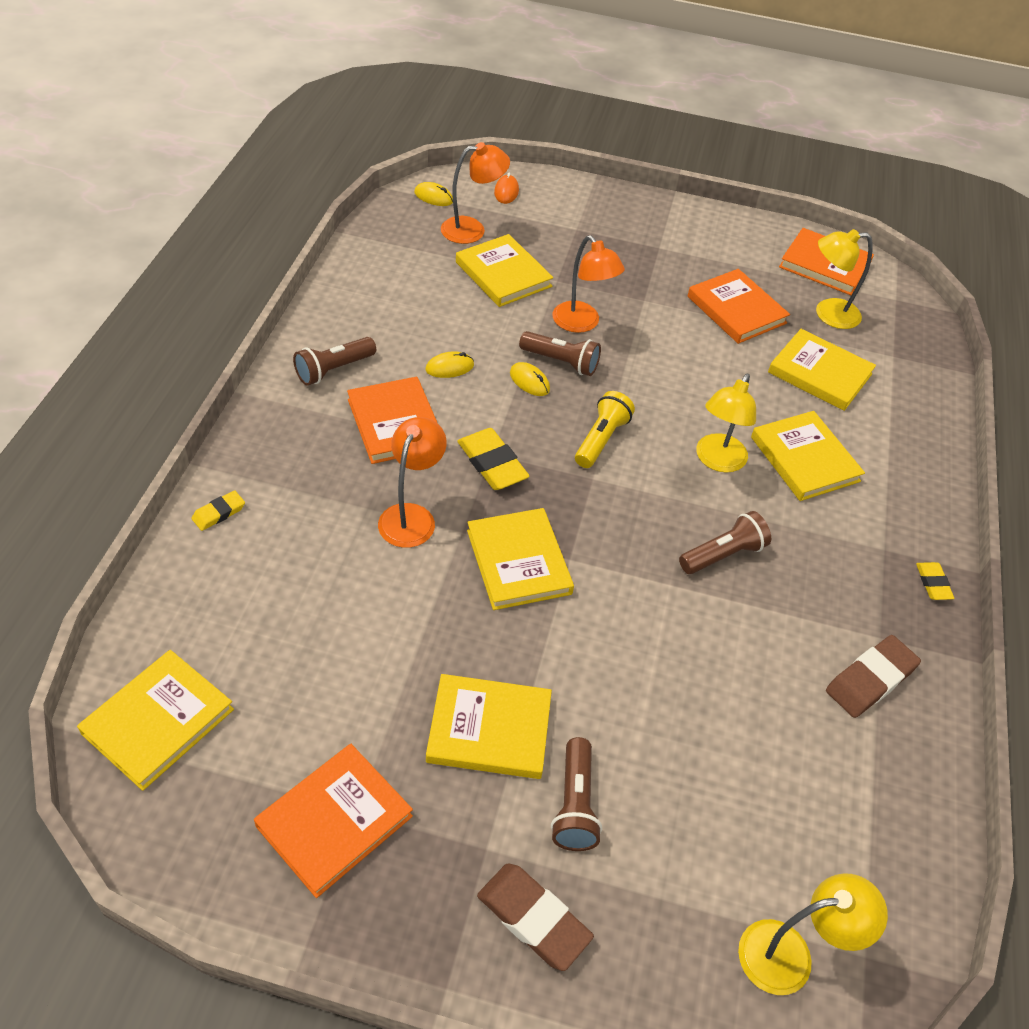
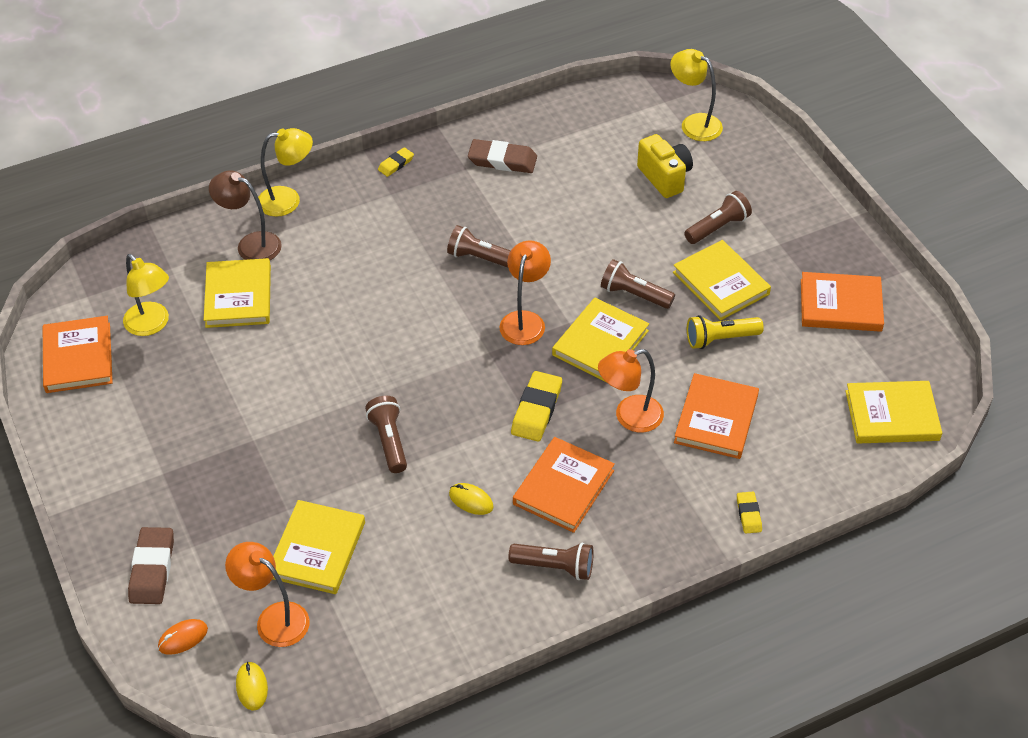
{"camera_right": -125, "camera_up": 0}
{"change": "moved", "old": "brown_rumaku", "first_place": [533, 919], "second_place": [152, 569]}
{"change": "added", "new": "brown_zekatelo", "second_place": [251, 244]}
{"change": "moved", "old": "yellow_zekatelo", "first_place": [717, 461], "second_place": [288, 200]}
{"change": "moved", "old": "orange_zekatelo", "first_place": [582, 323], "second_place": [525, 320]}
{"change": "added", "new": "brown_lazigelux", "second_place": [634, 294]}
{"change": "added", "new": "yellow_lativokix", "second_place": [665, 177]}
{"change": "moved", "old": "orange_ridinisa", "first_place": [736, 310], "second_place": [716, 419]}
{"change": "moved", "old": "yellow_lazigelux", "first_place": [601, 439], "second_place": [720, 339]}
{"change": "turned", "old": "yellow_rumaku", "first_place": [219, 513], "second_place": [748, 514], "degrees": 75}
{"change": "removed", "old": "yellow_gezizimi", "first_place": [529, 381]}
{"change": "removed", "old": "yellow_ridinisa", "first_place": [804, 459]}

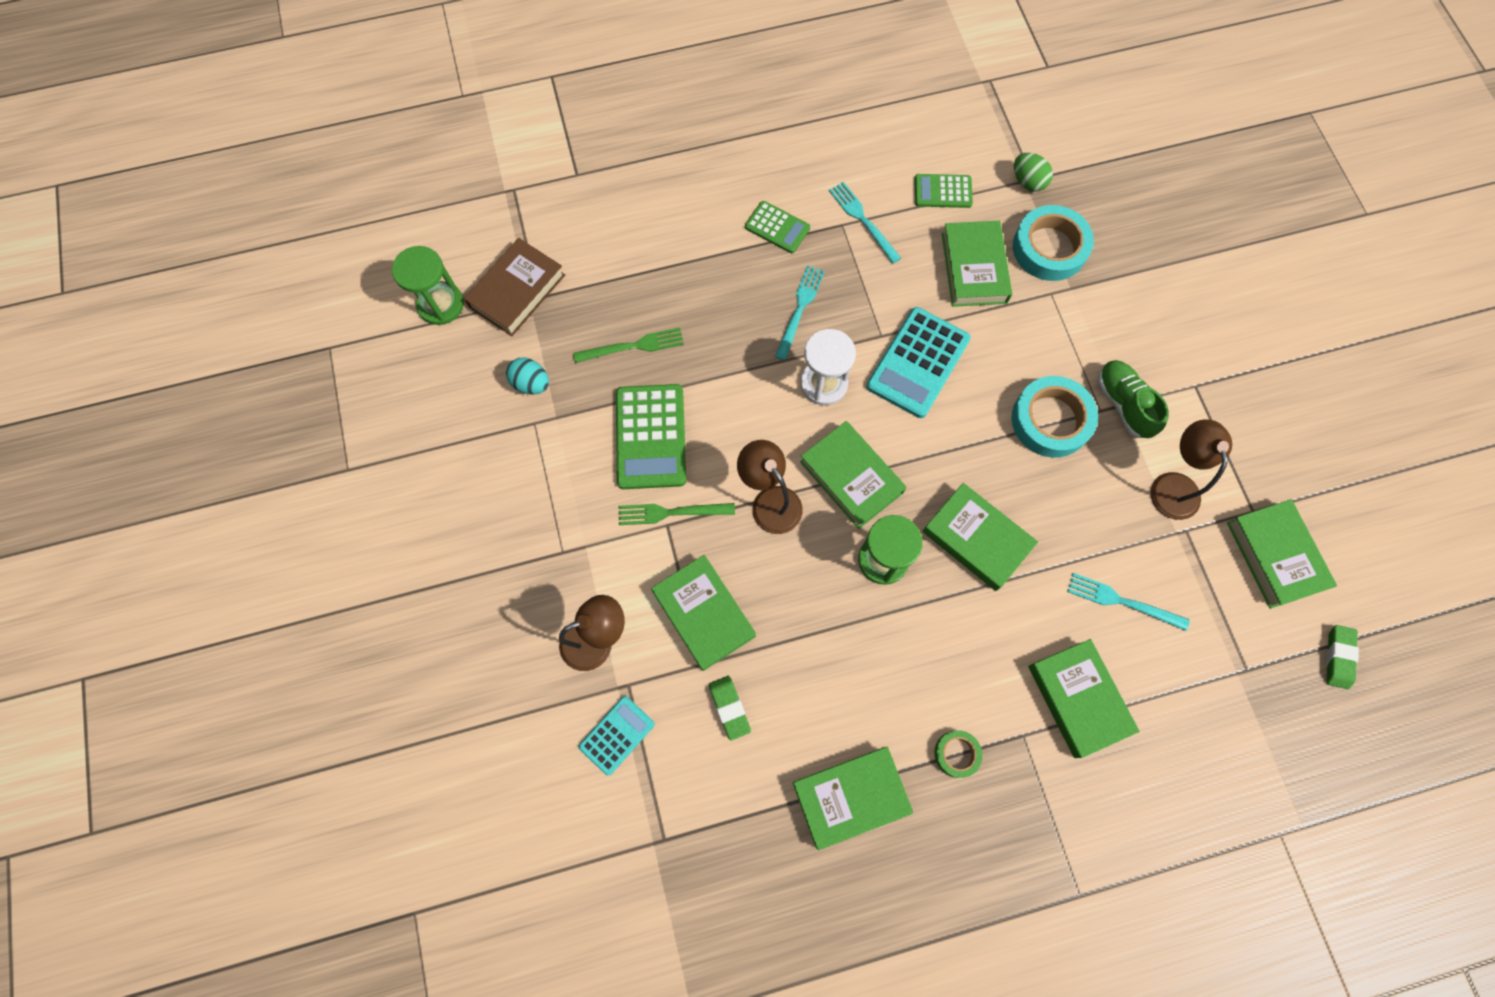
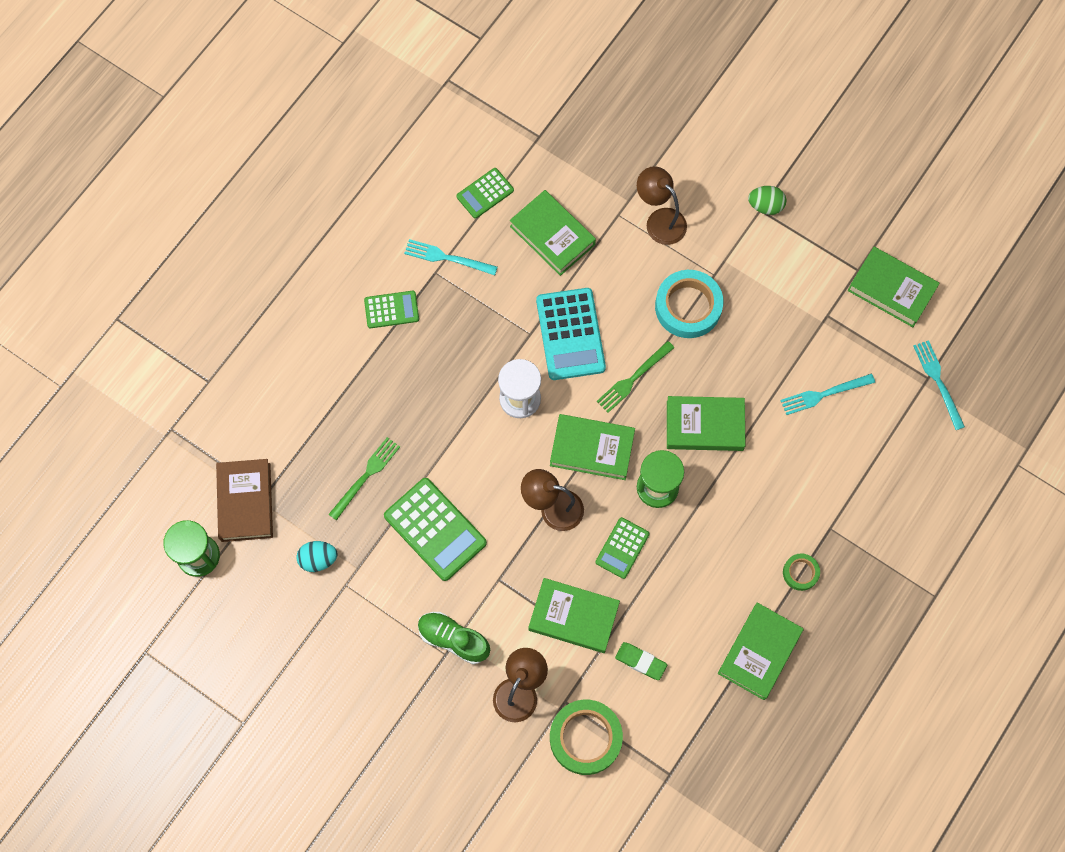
{"camera_right": -40, "camera_up": 0}
{"change": "moved", "old": "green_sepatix", "first_place": [1123, 404], "second_place": [453, 639]}
{"change": "replaced", "old": "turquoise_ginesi", "new": "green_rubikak", "first_place": [617, 735], "second_place": [585, 738]}
{"change": "added", "new": "green_ginesi", "second_place": [622, 548]}
{"change": "moved", "old": "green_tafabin", "first_place": [671, 512], "second_place": [633, 378]}
{"change": "moved", "old": "brown_zekatelo", "first_place": [1172, 485], "second_place": [659, 220]}
{"change": "moved", "old": "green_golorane", "first_place": [1027, 182], "second_place": [765, 206]}
{"change": "moved", "old": "turquoise_tafabin", "first_place": [800, 309], "second_place": [938, 381]}
{"change": "removed", "old": "turquoise_rubikak", "first_place": [1049, 248]}
{"change": "removed", "old": "green_ridinisa", "first_place": [1078, 699]}
{"change": "removed", "old": "green_rumaku", "first_place": [1338, 657]}

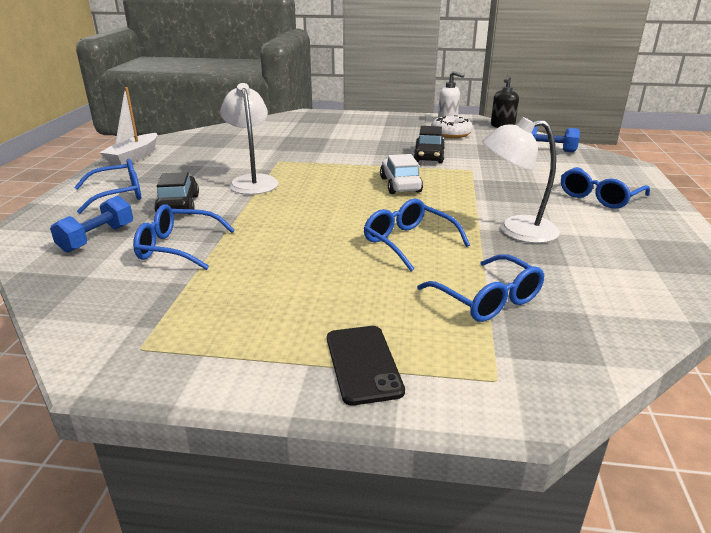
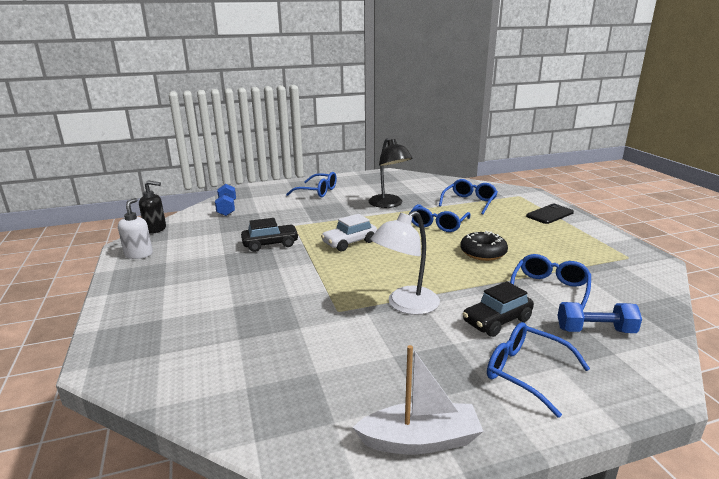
{"camera_right": -115, "camera_up": -5}
{"change": "recoloured", "old": "white_zekatelo", "new": "black_zekatelo", "first_place": [515, 230], "second_place": [389, 204]}
{"change": "added", "new": "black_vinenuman", "second_place": [483, 253]}
{"change": "turned", "old": "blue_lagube", "first_place": [177, 247], "second_place": [549, 289], "degrees": -135}
{"change": "removed", "old": "white_vinenuman", "first_place": [451, 134]}

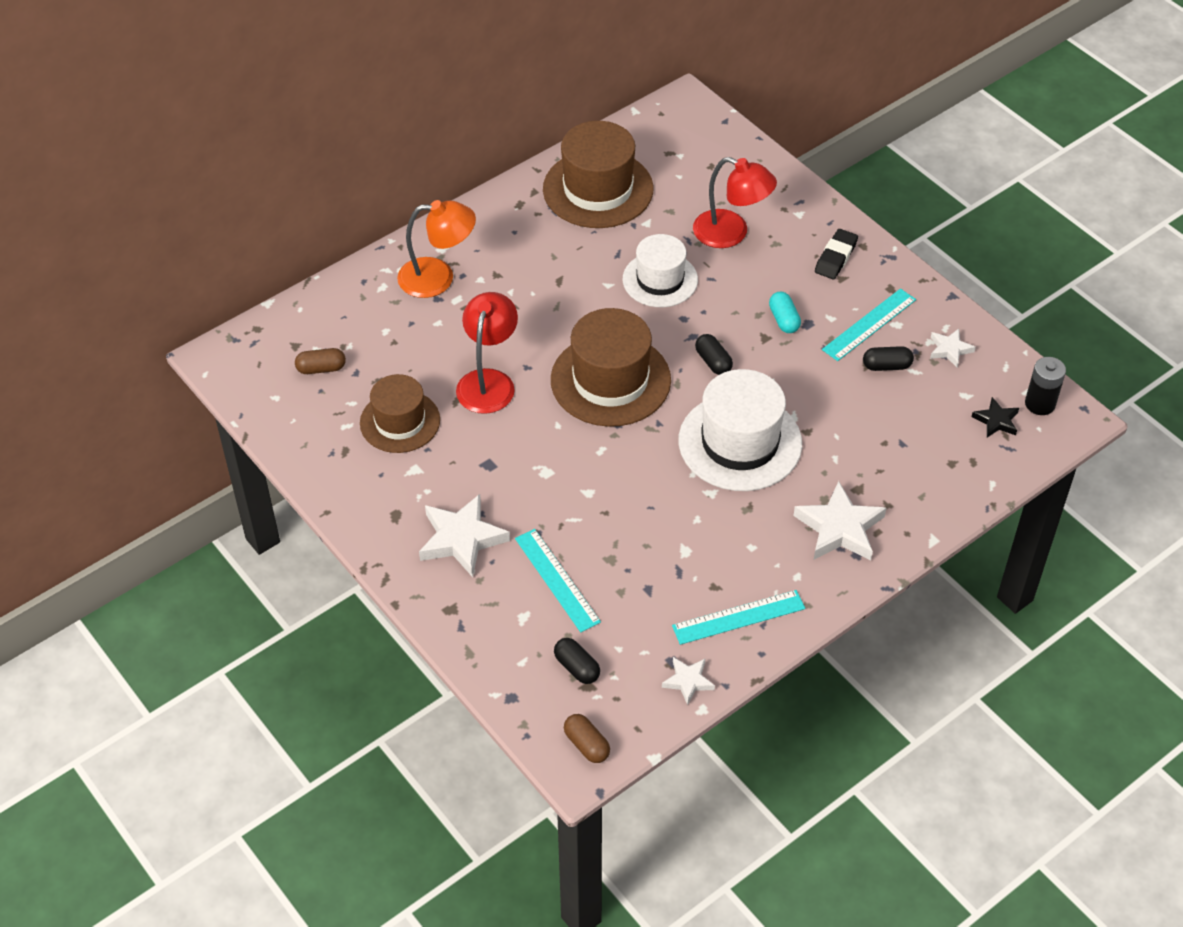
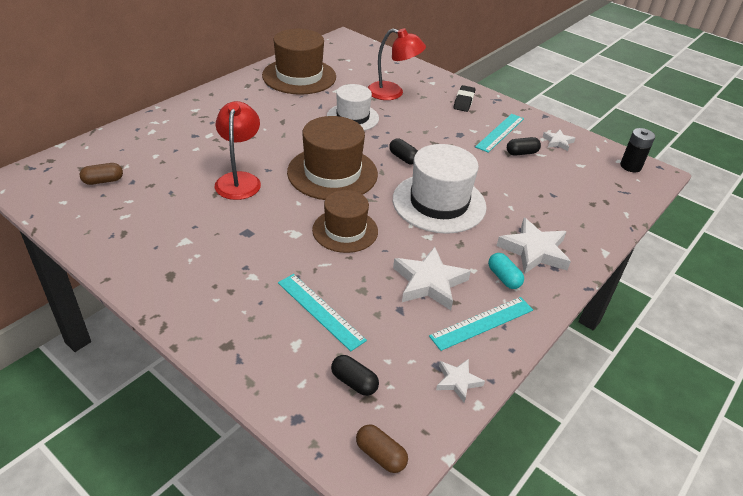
{"camera_right": -15, "camera_up": -10}
{"change": "moved", "old": "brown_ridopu", "first_place": [400, 421], "second_place": [345, 230]}
{"change": "moved", "old": "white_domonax", "first_place": [462, 539], "second_place": [429, 282]}
{"change": "moved", "old": "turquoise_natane", "first_place": [784, 320], "second_place": [503, 278]}
{"change": "removed", "old": "orange_zekatelo", "first_place": [438, 277]}
{"change": "removed", "old": "black_domonax", "first_place": [996, 421]}

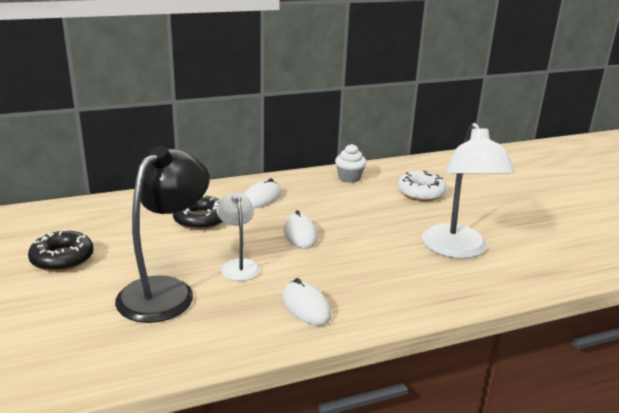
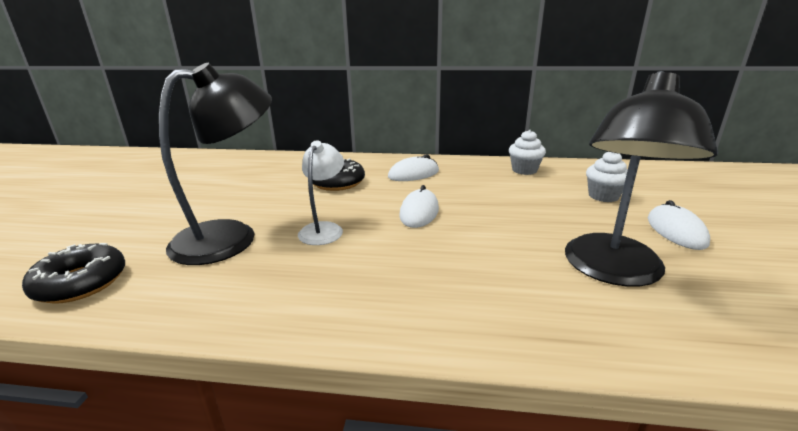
{"camera_right": 30, "camera_up": 0}
{"change": "moved", "old": "black_vinenuman", "first_place": [62, 259], "second_place": [81, 282]}
{"change": "recoloured", "old": "white_zekatelo", "new": "black_zekatelo", "first_place": [458, 250], "second_place": [612, 271]}
{"change": "replaced", "old": "white_vinenuman", "new": "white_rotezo", "first_place": [420, 193], "second_place": [603, 196]}
{"change": "moved", "old": "white_gezizimi", "first_place": [306, 306], "second_place": [676, 231]}

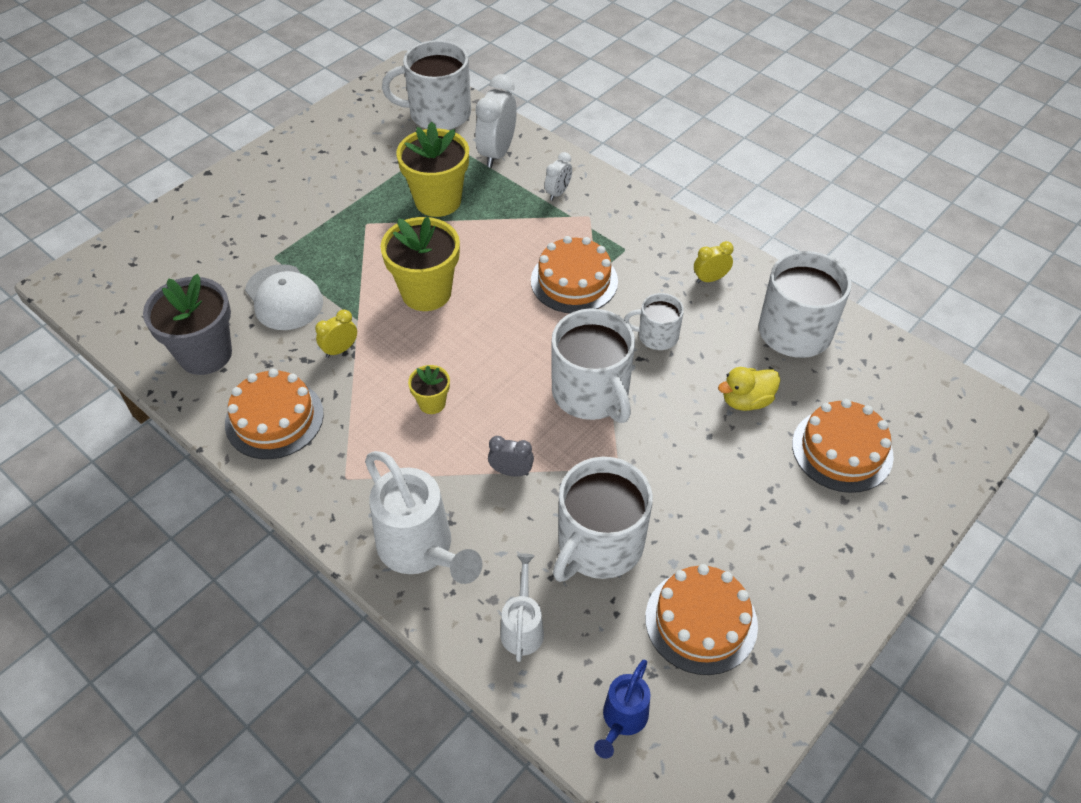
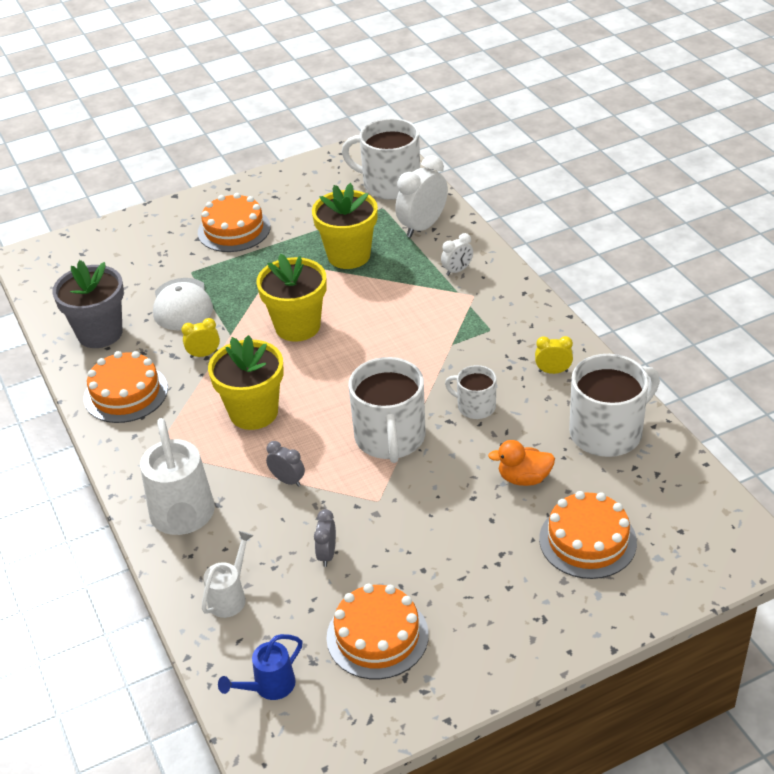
{"camera_right": 25, "camera_up": -10}
{"change": "moved", "old": "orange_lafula", "first_place": [574, 281], "second_place": [234, 230]}
{"change": "resized", "old": "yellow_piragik", "first_place": [432, 403], "second_place": [254, 412], "factor": 2.02}
{"change": "replaced", "old": "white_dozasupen", "new": "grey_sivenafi", "first_place": [599, 544], "second_place": [327, 554]}
{"change": "recoloured", "old": "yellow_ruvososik", "new": "orange_ruvososik", "first_place": [746, 401], "second_place": [524, 478]}

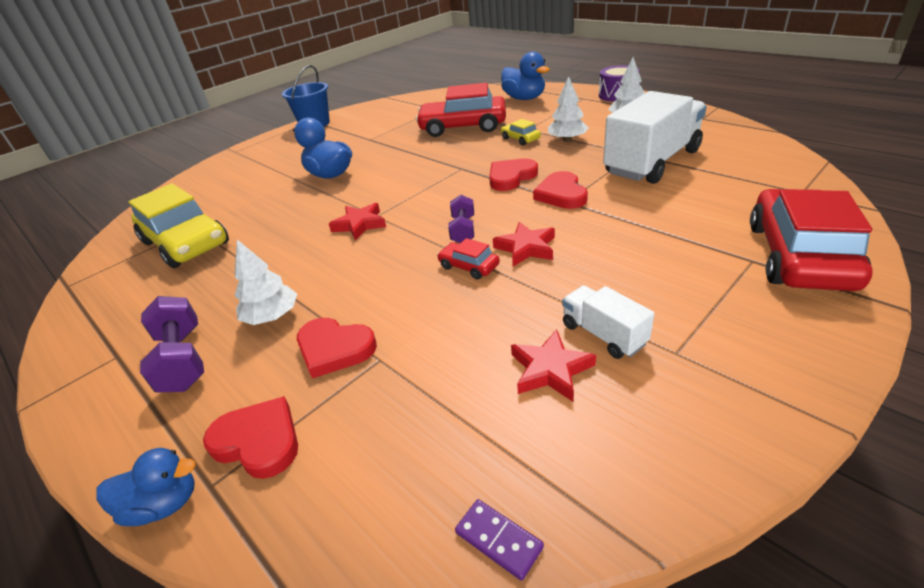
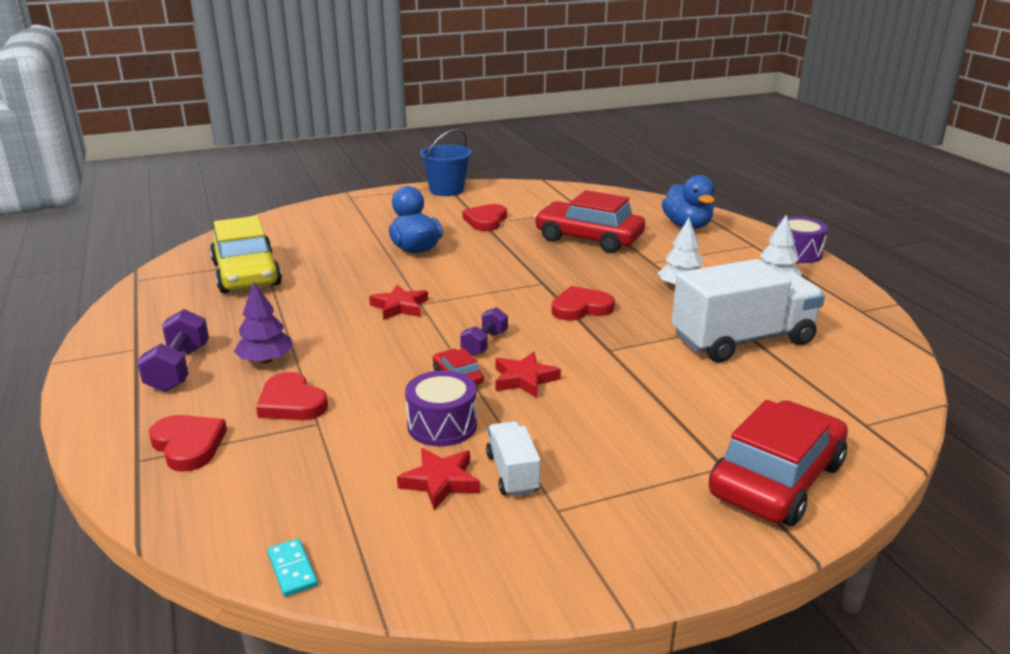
{"camera_right": 20, "camera_up": -10}
{"change": "recoloured", "old": "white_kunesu", "new": "purple_kunesu", "first_place": [272, 316], "second_place": [266, 360]}
{"change": "recoloured", "old": "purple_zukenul", "new": "turquoise_zukenul", "first_place": [499, 540], "second_place": [292, 569]}
{"change": "added", "new": "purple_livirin", "second_place": [442, 425]}
{"change": "moved", "old": "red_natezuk", "first_place": [561, 194], "second_place": [486, 221]}
{"change": "removed", "old": "blue_ruvososik", "first_place": [164, 504]}
{"change": "removed", "old": "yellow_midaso", "first_place": [520, 139]}

